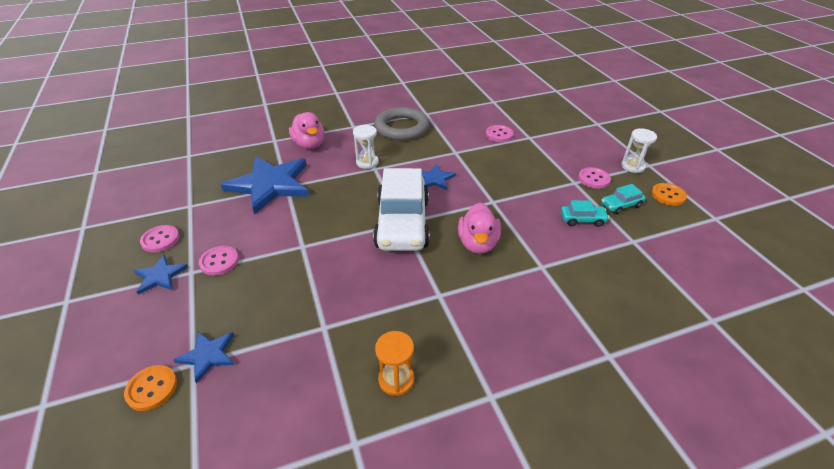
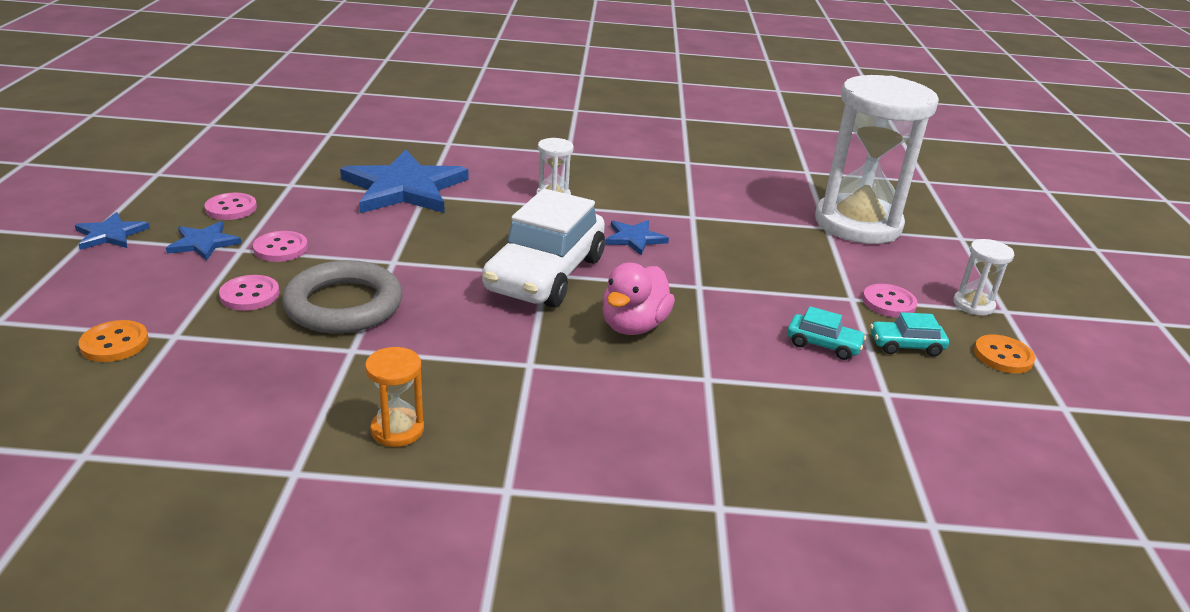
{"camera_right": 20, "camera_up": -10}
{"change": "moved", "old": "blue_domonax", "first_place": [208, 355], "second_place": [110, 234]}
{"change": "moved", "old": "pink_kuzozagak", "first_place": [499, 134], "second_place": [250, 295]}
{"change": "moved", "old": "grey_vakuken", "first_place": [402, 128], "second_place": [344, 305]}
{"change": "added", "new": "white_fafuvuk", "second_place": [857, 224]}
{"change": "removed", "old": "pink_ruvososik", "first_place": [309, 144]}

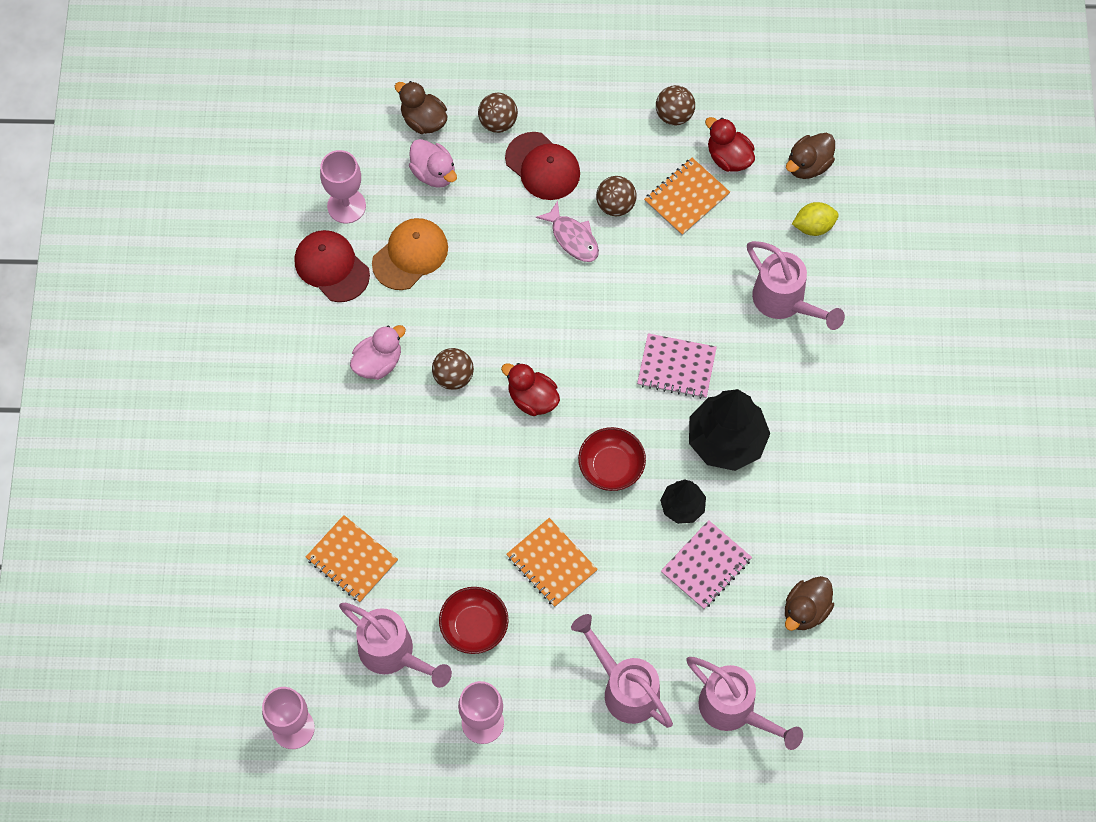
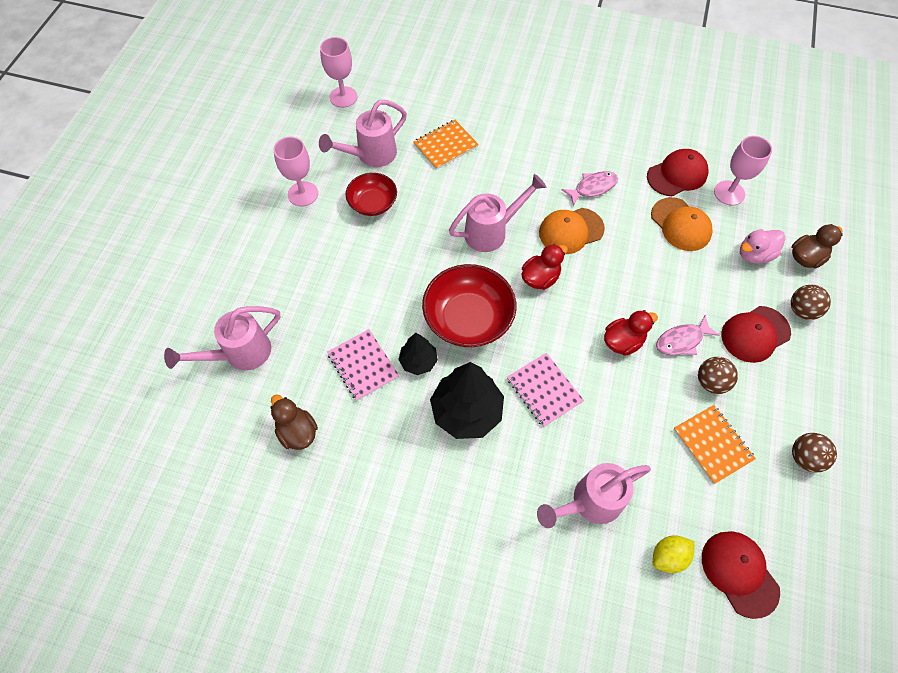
{"camera_right": 105, "camera_up": -5}
{"change": "resized", "old": "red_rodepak", "first_place": [611, 466], "second_place": [468, 319], "factor": 1.64}
{"change": "moved", "old": "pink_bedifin", "first_place": [624, 687], "second_place": [492, 231]}
{"change": "turned", "old": "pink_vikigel", "first_place": [676, 367], "second_place": [544, 390], "degrees": -60}
{"change": "replaced", "old": "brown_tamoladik", "new": "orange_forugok", "first_place": [453, 376], "second_place": [571, 231]}
{"change": "replaced", "old": "pink_ruvososik", "new": "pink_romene", "first_place": [378, 362], "second_place": [592, 188]}
{"change": "moved", "old": "red_ruvososik", "first_place": [728, 157], "second_place": [623, 341]}
{"change": "turned", "old": "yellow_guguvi", "first_place": [813, 226], "second_place": [668, 556], "degrees": 60}
{"change": "replaced", "old": "brown_ruvososik", "new": "red_forugok", "first_place": [808, 165], "second_place": [739, 573]}
{"change": "removed", "old": "orange_vikigel", "first_place": [551, 563]}

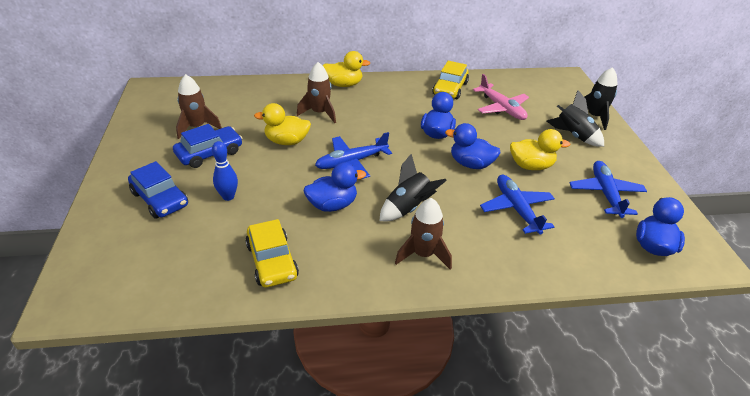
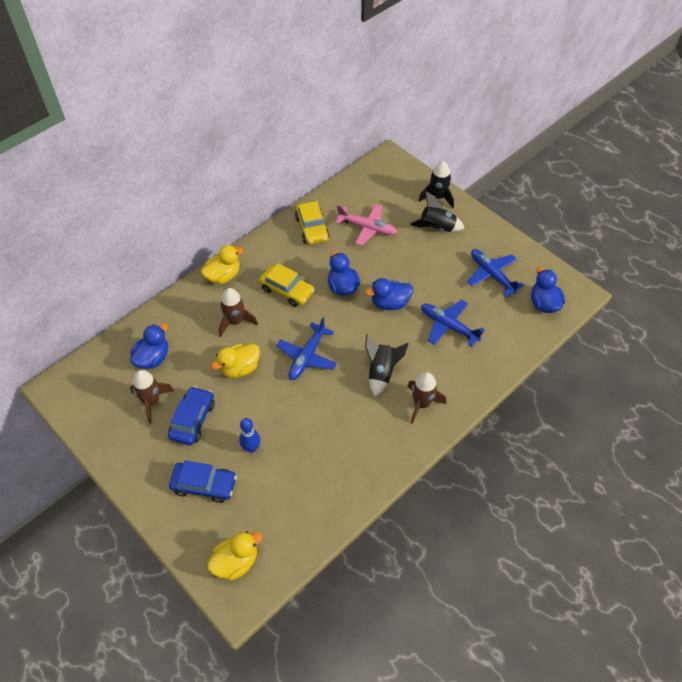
{"camera_right": -35, "camera_up": 15}
{"change": "moved", "old": "blue_ruvososik", "first_place": [332, 205], "second_place": [153, 358]}
{"change": "moved", "old": "yellow_ruvososik", "first_place": [531, 166], "second_place": [236, 562]}
{"change": "moved", "old": "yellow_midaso", "first_place": [272, 261], "second_place": [287, 290]}

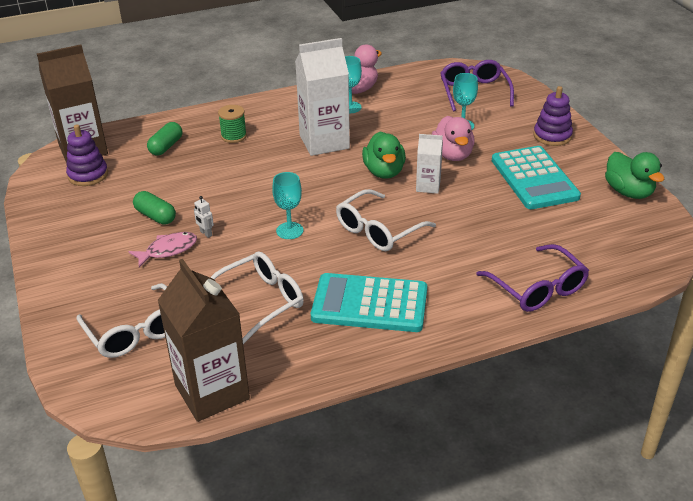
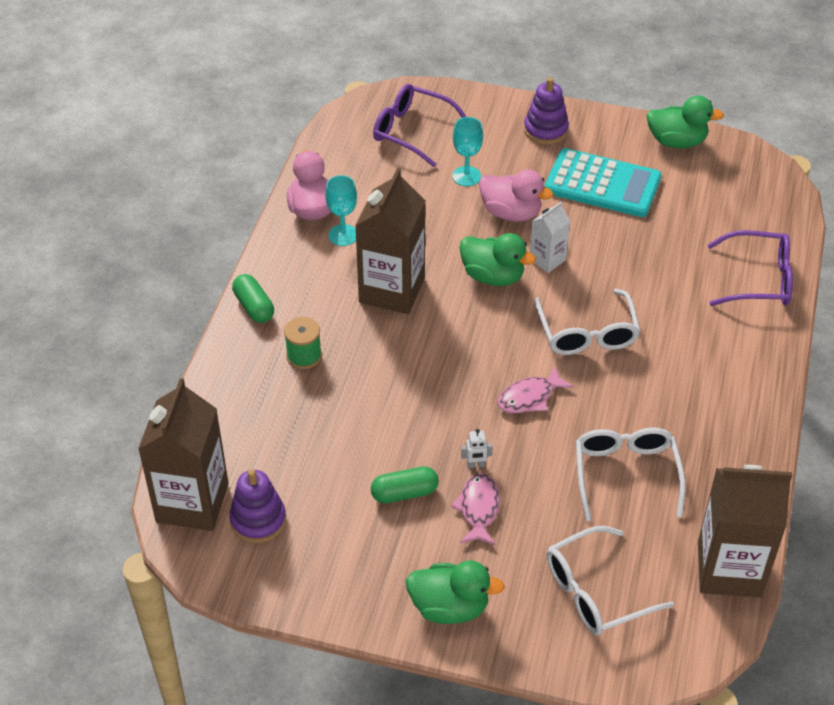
{"camera_right": -55, "camera_up": 10}
{"change": "moved", "old": "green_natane", "first_place": [166, 147], "second_place": [254, 307]}
{"change": "recoloured", "old": "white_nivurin", "new": "brown_nivurin", "first_place": [324, 142], "second_place": [392, 290]}
{"change": "added", "new": "green_ruvososik", "second_place": [449, 607]}
{"change": "replaced", "old": "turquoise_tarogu", "new": "pink_romene", "first_place": [289, 230], "second_place": [529, 397]}
{"change": "turned", "old": "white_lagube", "first_place": [135, 331], "second_place": [595, 592], "degrees": 150}
{"change": "removed", "old": "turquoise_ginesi", "first_place": [369, 304]}

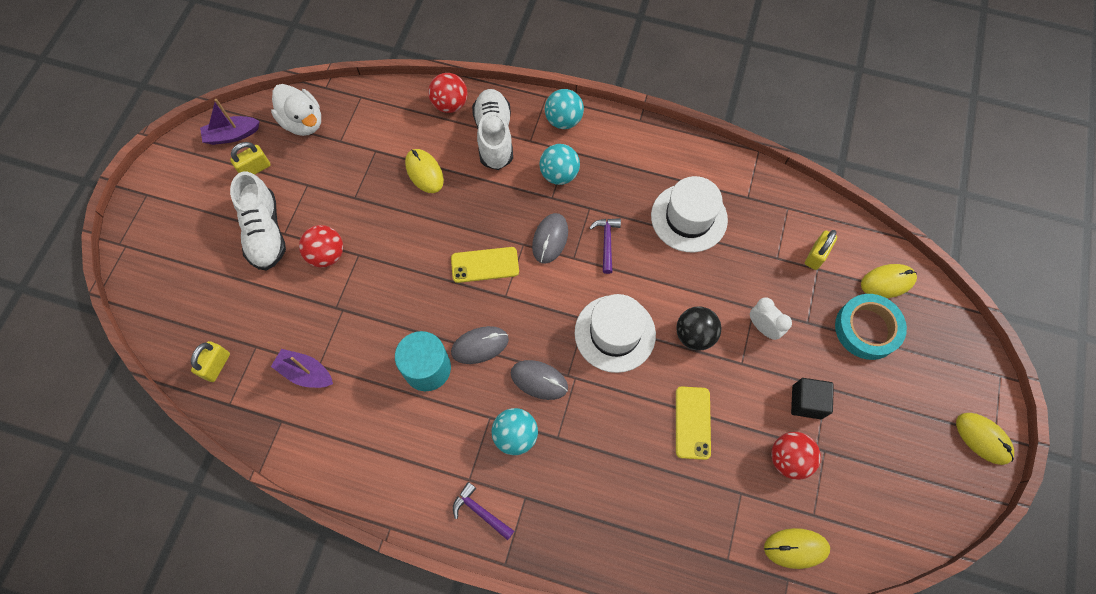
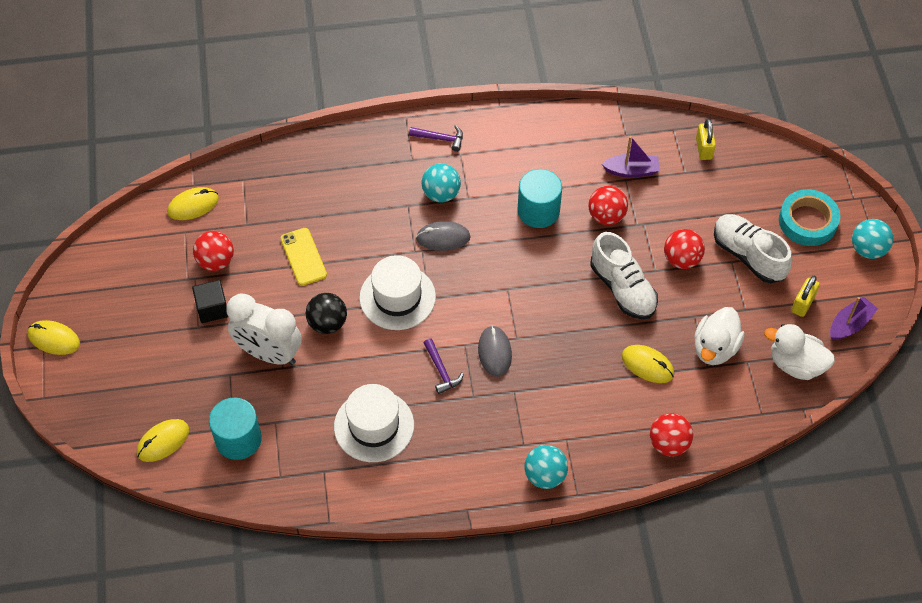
{"camera_right": 155, "camera_up": -10}
{"change": "replaced", "old": "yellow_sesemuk", "new": "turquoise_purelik", "first_place": [816, 255], "second_place": [238, 439]}
{"change": "resized", "old": "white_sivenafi", "first_place": [762, 327], "second_place": [269, 353], "factor": 1.91}
{"change": "added", "new": "red_tamoladik", "second_place": [606, 216]}
{"change": "moved", "old": "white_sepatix", "first_place": [494, 136], "second_place": [622, 289]}
{"change": "added", "new": "white_ruvososik", "second_place": [715, 348]}
{"change": "moved", "old": "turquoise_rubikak", "first_place": [867, 329], "second_place": [807, 221]}
{"change": "moved", "old": "turquoise_tamoladik", "first_place": [559, 174], "second_place": [867, 249]}
{"change": "removed", "old": "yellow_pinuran", "first_place": [485, 265]}
{"change": "removed", "old": "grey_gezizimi", "first_place": [480, 345]}

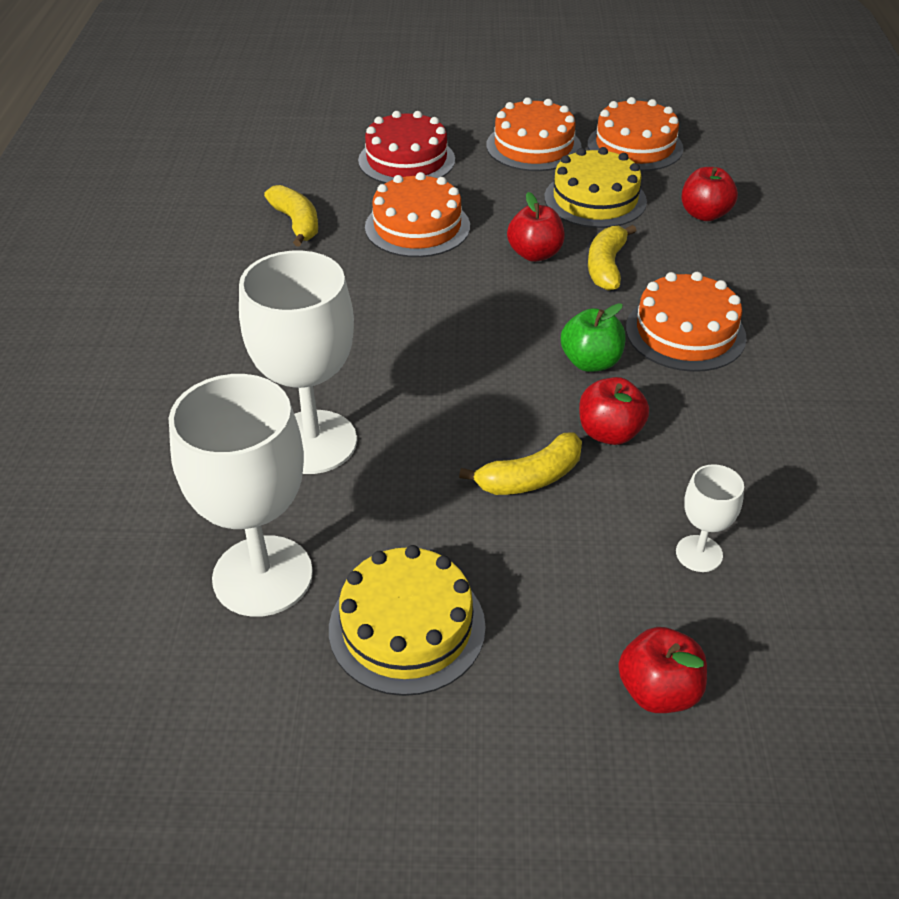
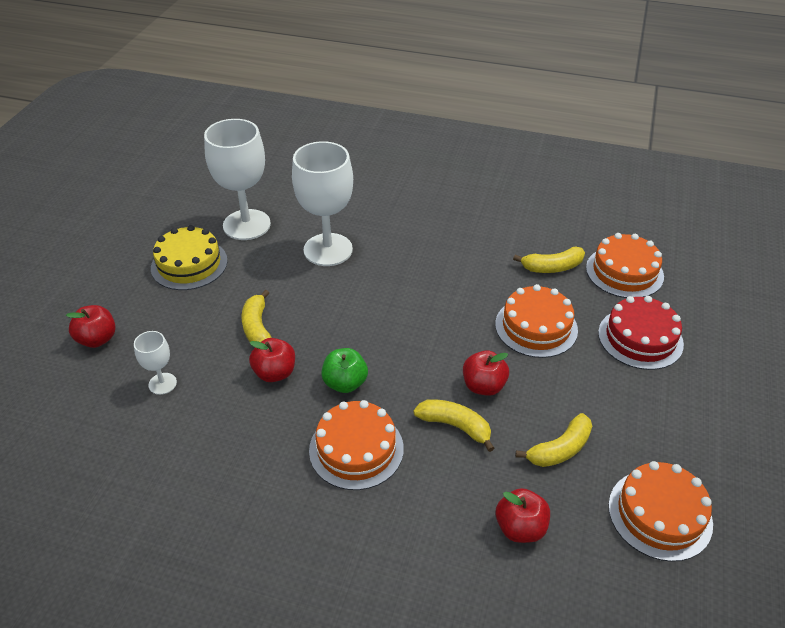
{"camera_right": 105, "camera_up": 0}
{"change": "replaced", "old": "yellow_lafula", "new": "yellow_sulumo", "first_place": [595, 199], "second_place": [560, 449]}
{"change": "moved", "old": "orange_lafula", "first_place": [533, 146], "second_place": [624, 272]}

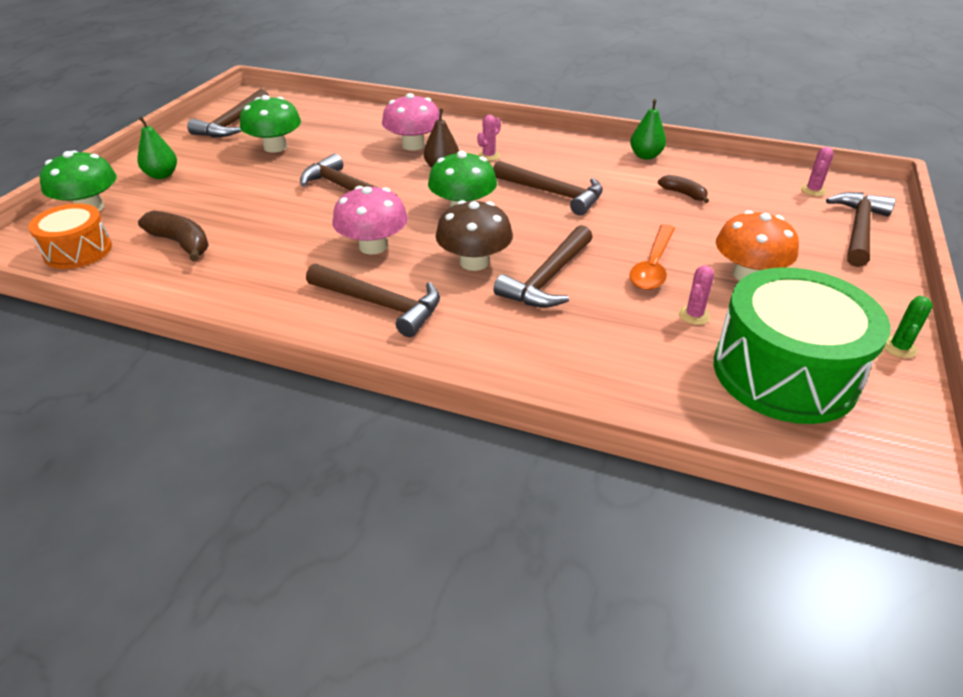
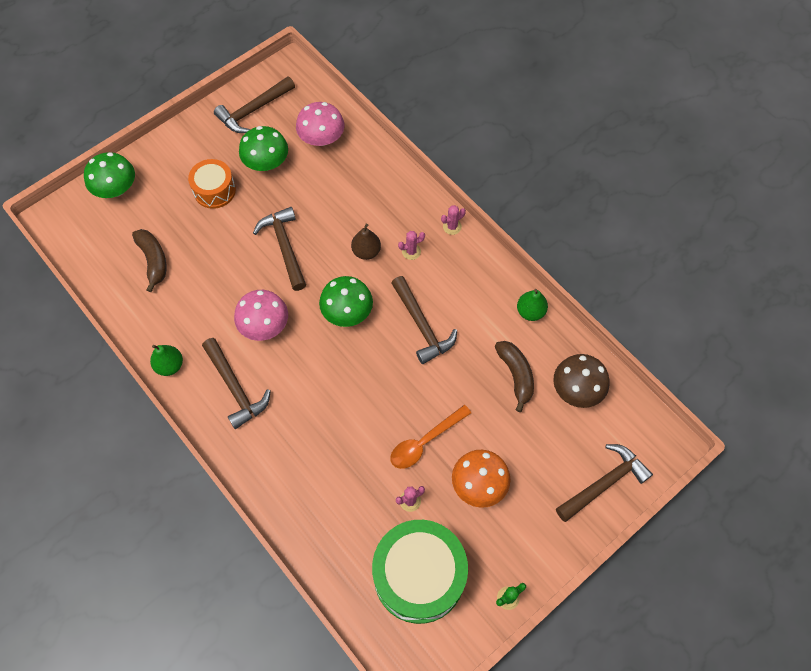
{"camera_right": 30, "camera_up": 25}
{"change": "moved", "old": "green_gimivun", "first_place": [162, 175], "second_place": [169, 365]}
{"change": "moved", "old": "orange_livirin", "first_place": [78, 251], "second_place": [214, 190]}
{"change": "moved", "old": "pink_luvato", "first_place": [413, 145], "second_place": [321, 138]}
{"change": "moved", "old": "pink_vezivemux", "first_place": [813, 190], "second_place": [452, 227]}
{"change": "resized", "old": "brown_sulumo", "first_place": [683, 194], "second_place": [516, 375], "factor": 1.58}
{"change": "moved", "old": "brown_luvato", "first_place": [474, 262], "second_place": [577, 389]}
{"change": "removed", "old": "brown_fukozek", "first_place": [548, 278]}

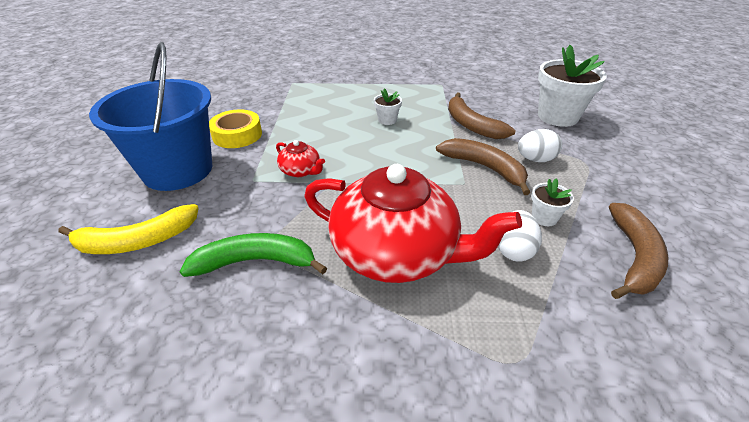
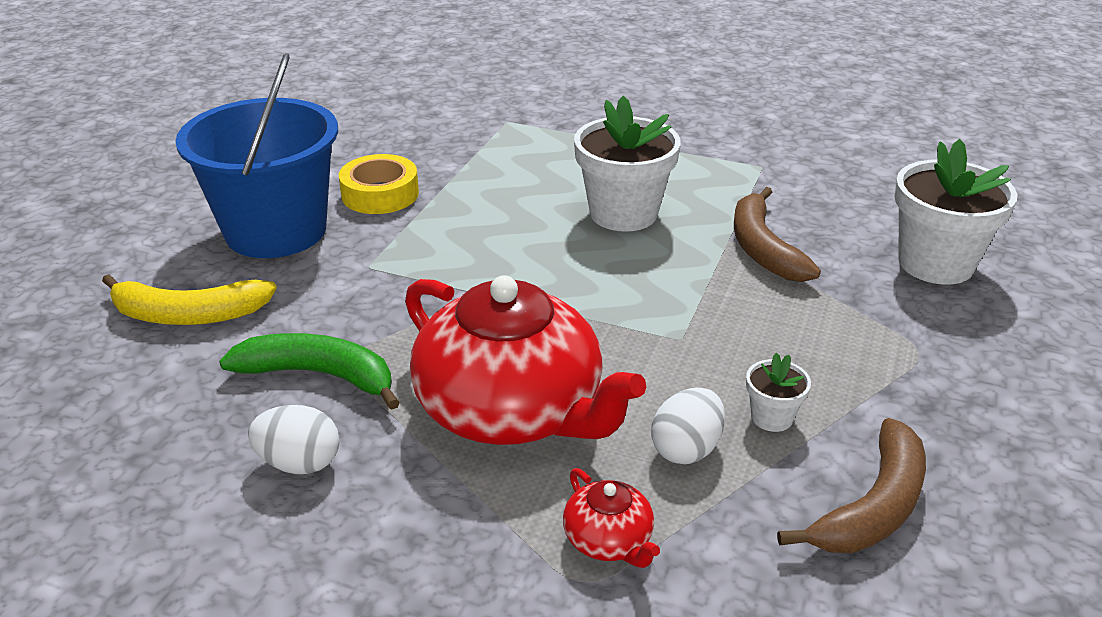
{"camera_right": 20, "camera_up": -5}
{"change": "moved", "old": "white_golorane", "first_place": [535, 159], "second_place": [299, 463]}
{"change": "moved", "old": "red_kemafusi", "first_place": [301, 171], "second_place": [609, 540]}
{"change": "resized", "old": "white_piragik", "first_place": [387, 120], "second_place": [623, 213], "factor": 2.14}
{"change": "removed", "old": "brown_sulumo", "first_place": [484, 168]}

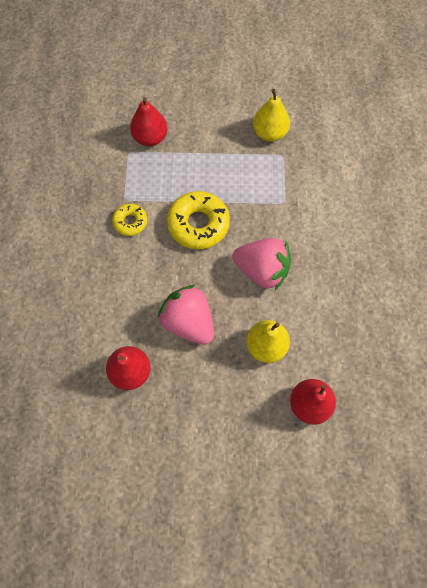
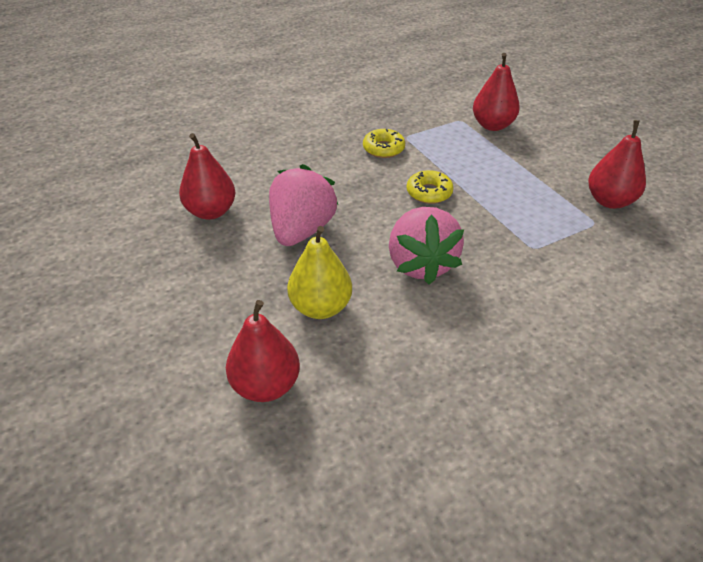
{"camera_right": 60, "camera_up": -25}
{"change": "resized", "old": "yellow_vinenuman", "first_place": [198, 224], "second_place": [429, 192], "factor": 0.56}
{"change": "recoloured", "old": "yellow_gimivun", "new": "red_gimivun", "first_place": [269, 133], "second_place": [609, 201]}

